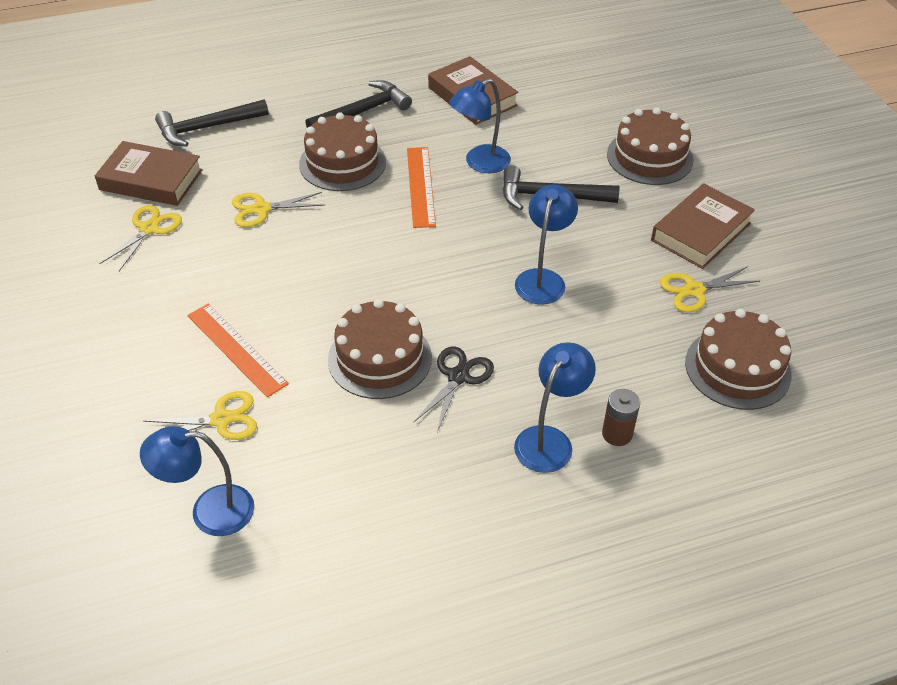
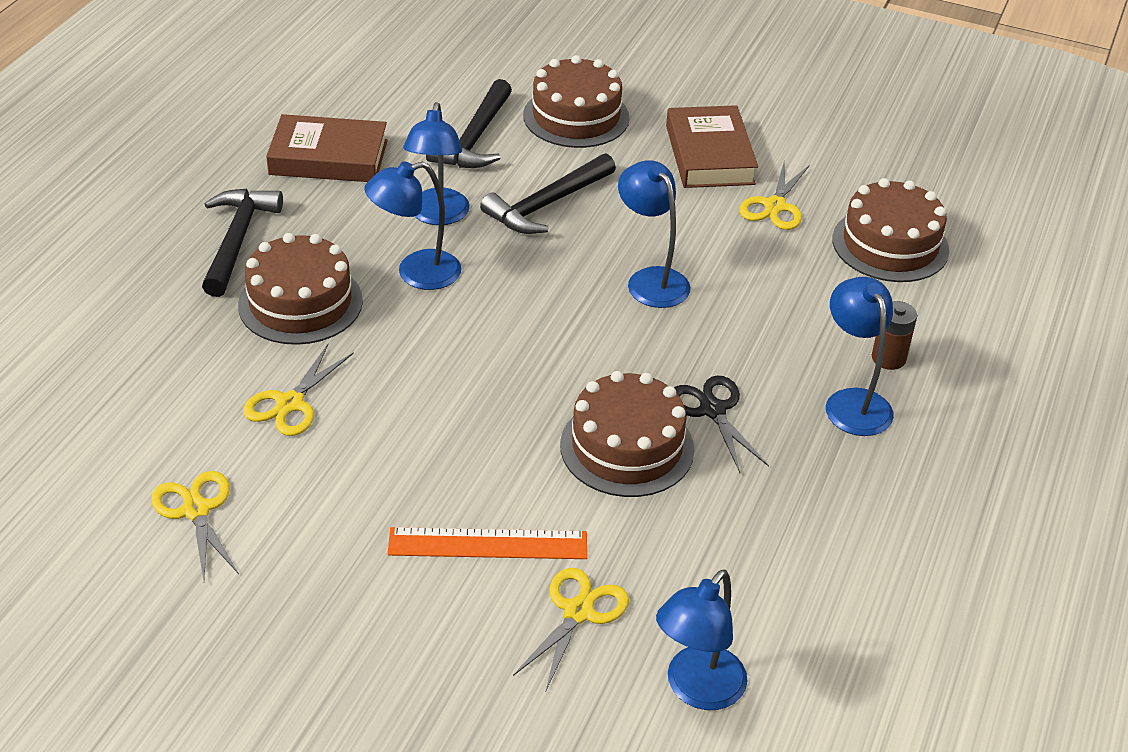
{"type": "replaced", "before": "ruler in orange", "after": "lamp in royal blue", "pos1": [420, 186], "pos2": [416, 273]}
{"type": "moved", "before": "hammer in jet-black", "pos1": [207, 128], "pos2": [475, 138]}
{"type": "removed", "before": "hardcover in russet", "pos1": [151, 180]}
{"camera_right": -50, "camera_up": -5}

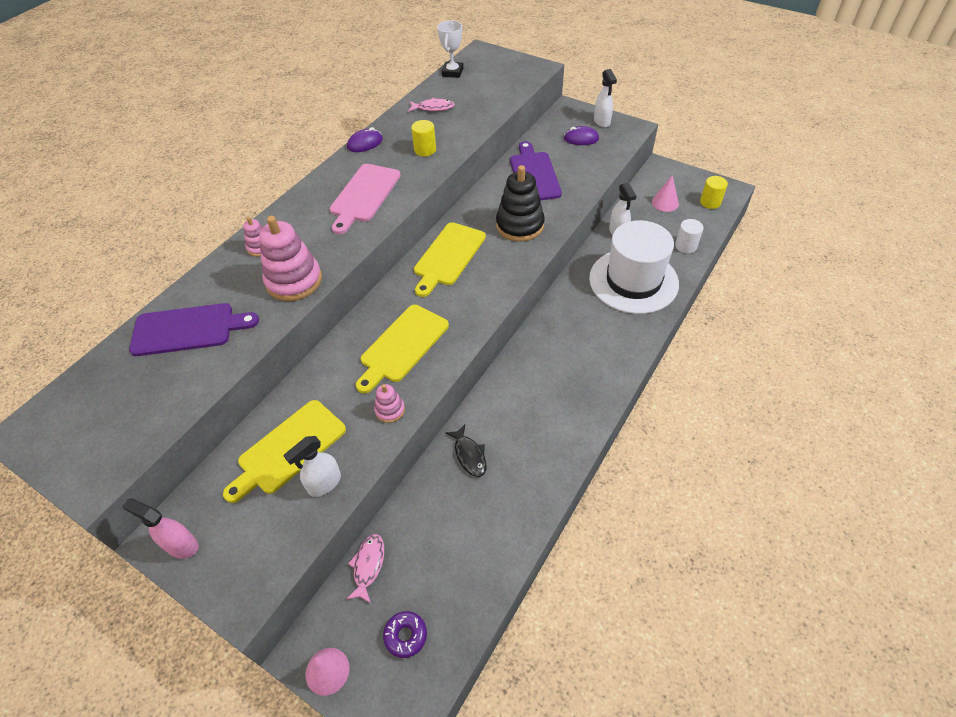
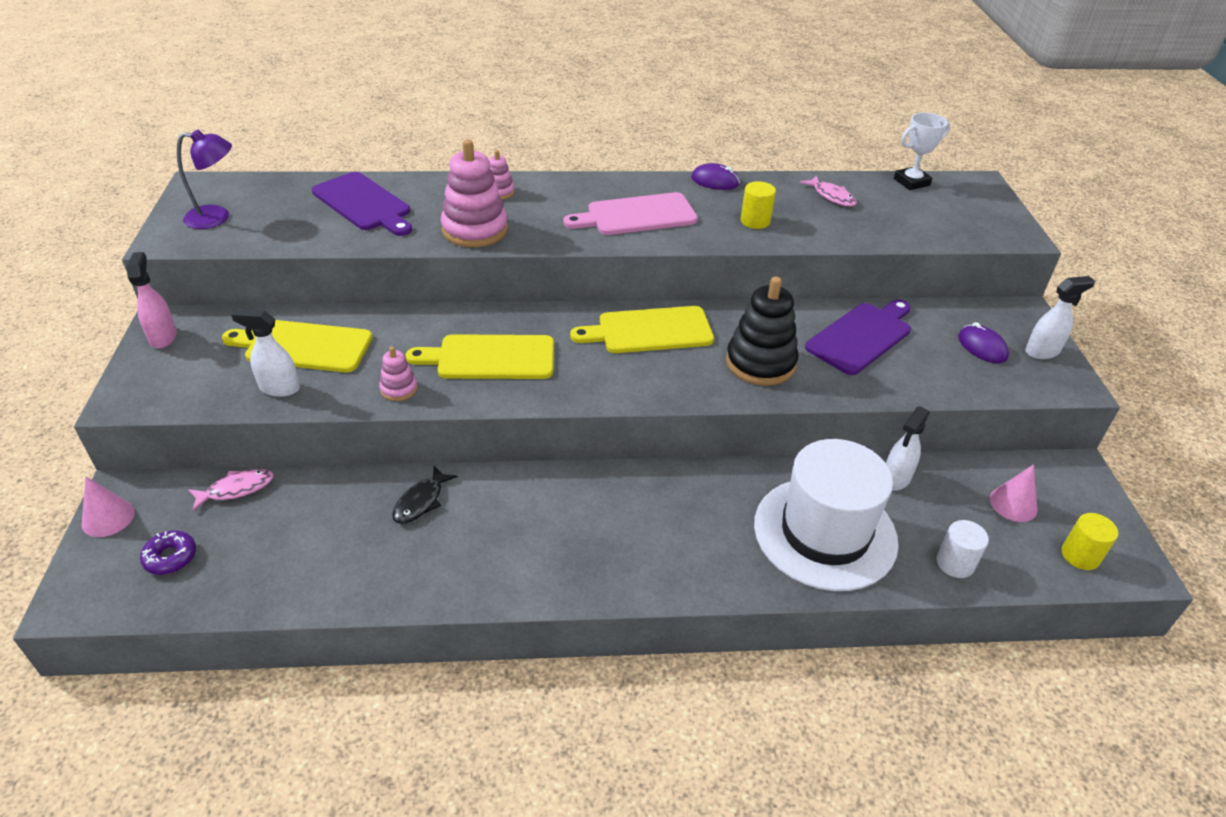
{"type": "added", "after": "lamp in violet", "pos2": [217, 217]}
{"type": "turned", "before": "spray cleaner in white", "pos1": [602, 121], "pos2": [1042, 351], "turn": -150}
{"camera_right": 50, "camera_up": -10}

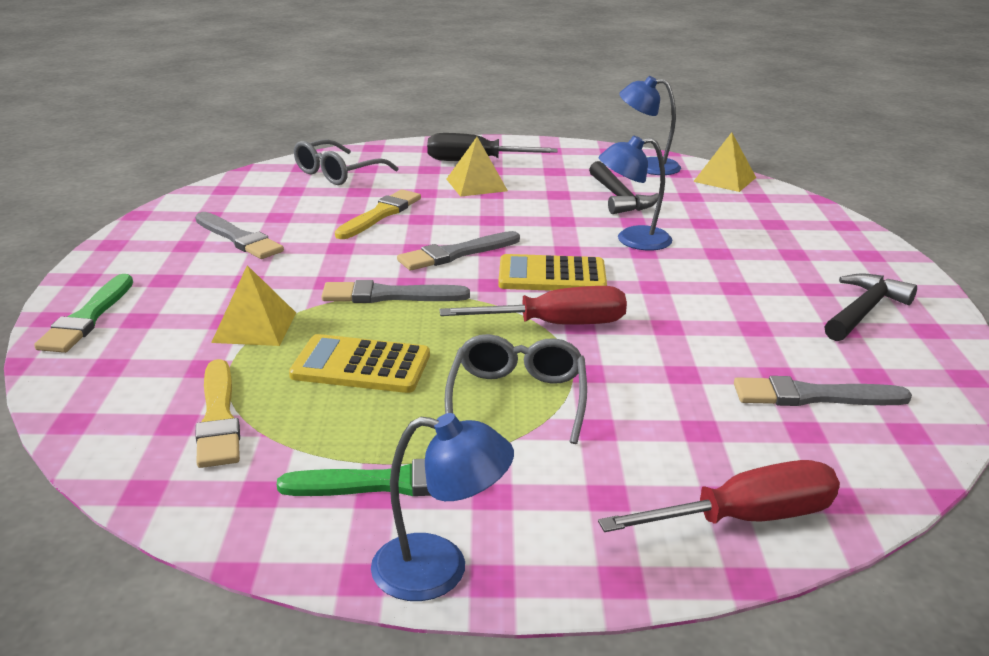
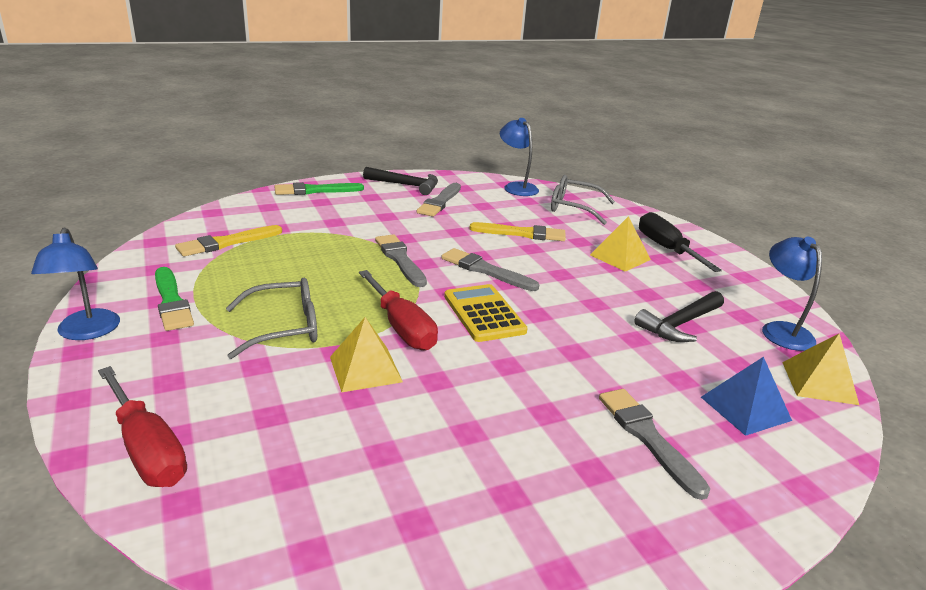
{"type": "moved", "before": "pyramid shape in yellow", "pos1": [255, 327], "pos2": [365, 369]}
{"type": "moved", "before": "hammer in jet-black", "pos1": [864, 311], "pos2": [406, 185]}
{"type": "moved", "before": "lamp in royal blue", "pos1": [632, 240], "pos2": [516, 187]}
{"type": "moved", "before": "paint brush in grey", "pos1": [813, 396], "pos2": [648, 437]}
{"type": "added", "after": "pyramid shape in royal blue", "pos2": [745, 408]}
{"type": "removed", "before": "adding machine in yellow", "pos1": [361, 366]}
{"camera_right": 65, "camera_up": 0}

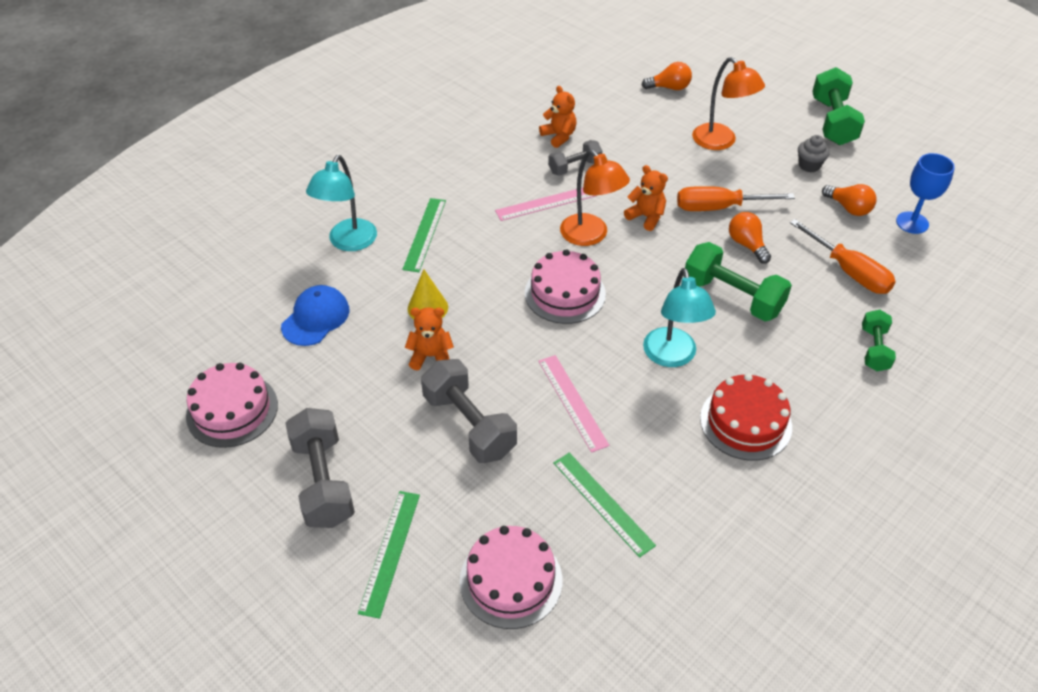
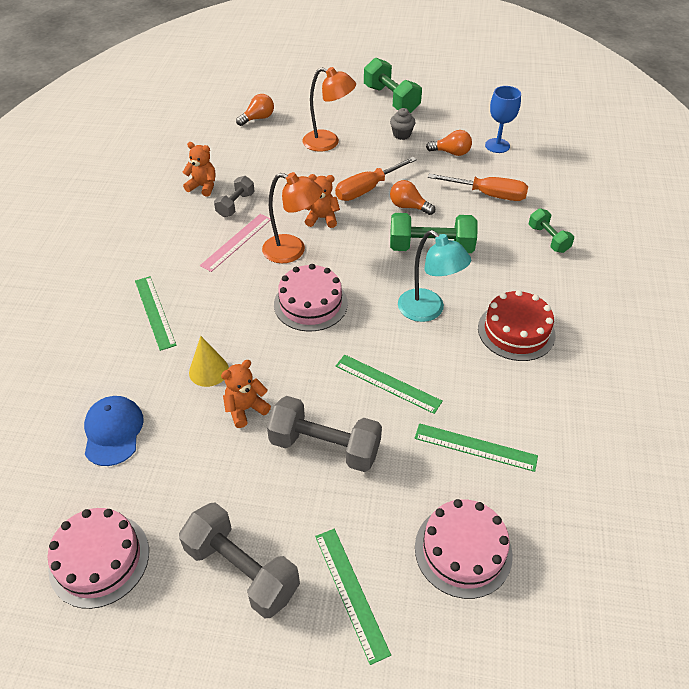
{"type": "recoloured", "before": "ruler in pink", "after": "ruler in leaf-green", "pos1": [572, 402], "pos2": [387, 383]}
{"type": "removed", "before": "lamp in aqua", "pos1": [348, 242]}
{"camera_right": -35, "camera_up": 0}

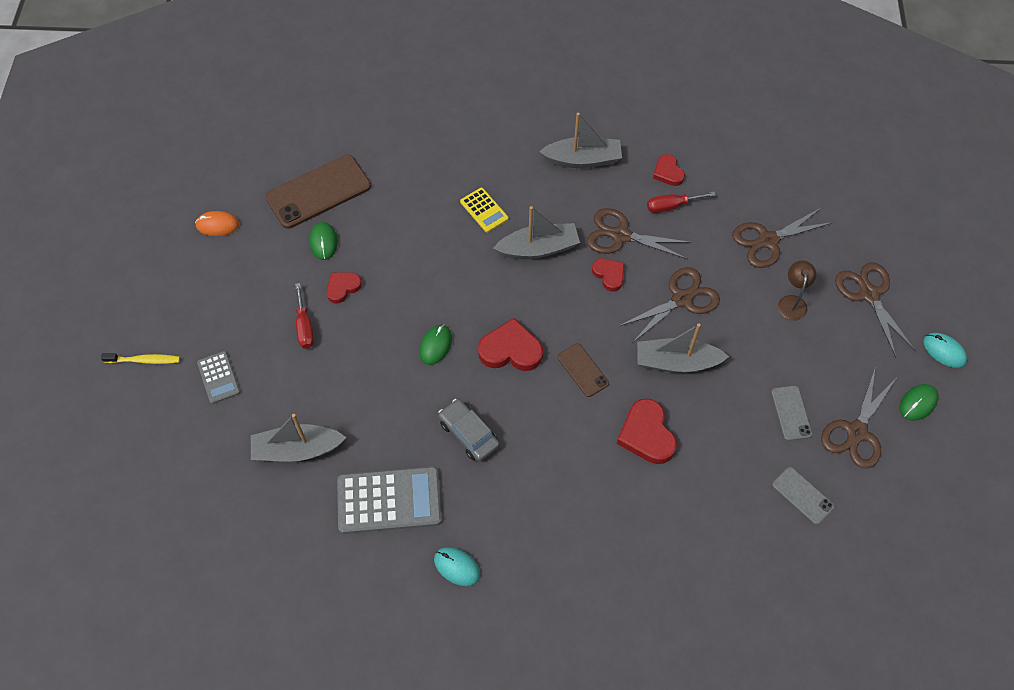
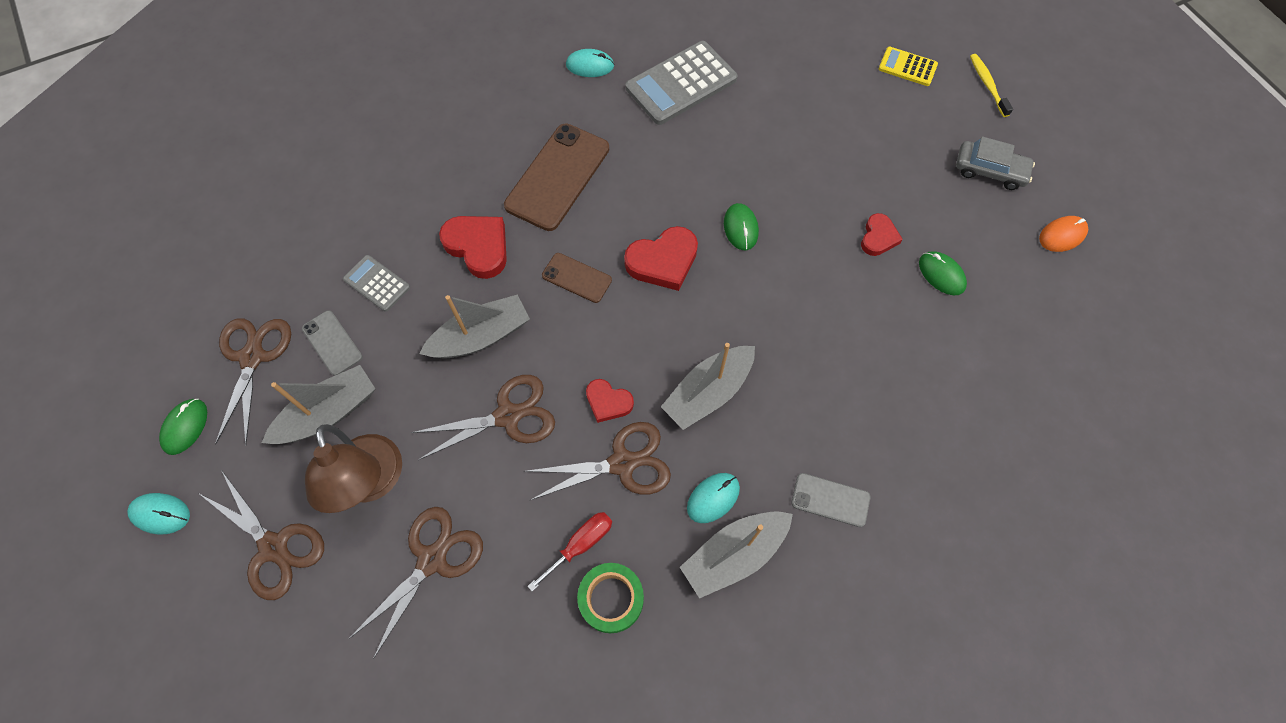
{"type": "moved", "before": "toy boat in grey", "pos1": [297, 449], "pos2": [328, 413]}
{"type": "resized", "before": "lamp in russet", "pos1": [792, 302], "pos2": [371, 483], "scale": 1.78}
{"type": "moved", "before": "adding machine in grey", "pos1": [218, 377], "pos2": [377, 283]}
{"type": "turned", "before": "scissors in russet", "pos1": [682, 299], "pos2": [508, 416], "turn": -135}
{"type": "moved", "before": "mobile phone in russet", "pos1": [318, 192], "pos2": [557, 177]}
{"type": "replaced", "before": "love heart in crimson", "after": "sticky tape in leaf-green", "pos1": [668, 172], "pos2": [611, 599]}
{"type": "added", "after": "PC mouse in aqua", "pos2": [713, 498]}
{"type": "moved", "before": "mobile phone in grey", "pos1": [802, 495], "pos2": [830, 500]}
{"type": "moved", "before": "adding machine in yellow", "pos1": [484, 210], "pos2": [907, 67]}
{"type": "moved", "before": "car in grey", "pos1": [468, 434], "pos2": [989, 170]}
{"type": "turned", "before": "toothbrush in yellow", "pos1": [144, 360], "pos2": [987, 85], "turn": 105}
{"type": "removed", "before": "screwdriver in crimson", "pos1": [304, 327]}
{"camera_right": 150, "camera_up": 5}

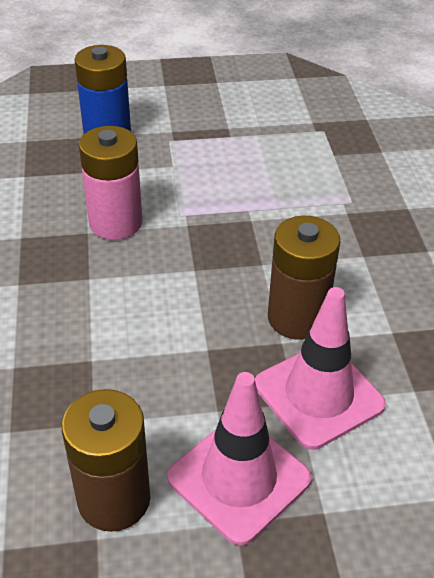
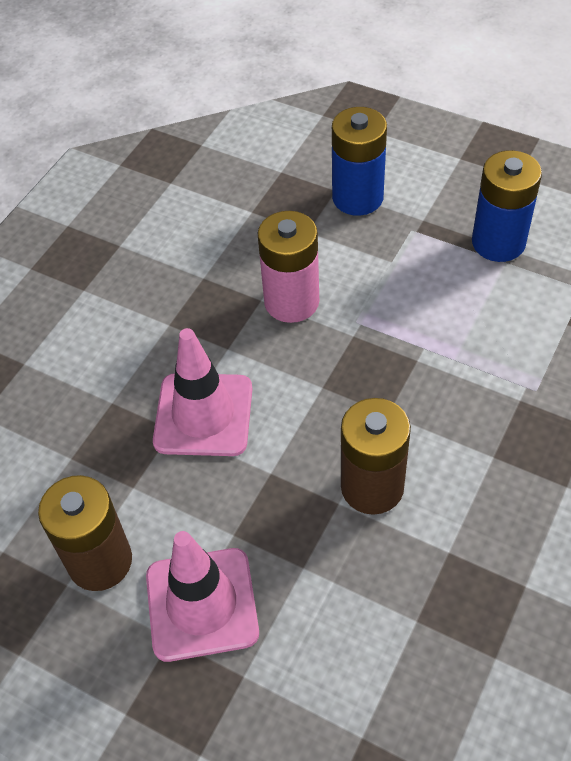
{"type": "moved", "before": "safety cone in pink", "pos1": [318, 395], "pos2": [203, 415]}
{"type": "added", "after": "power cell in royal blue", "pos2": [498, 242]}
{"camera_right": 40, "camera_up": 10}

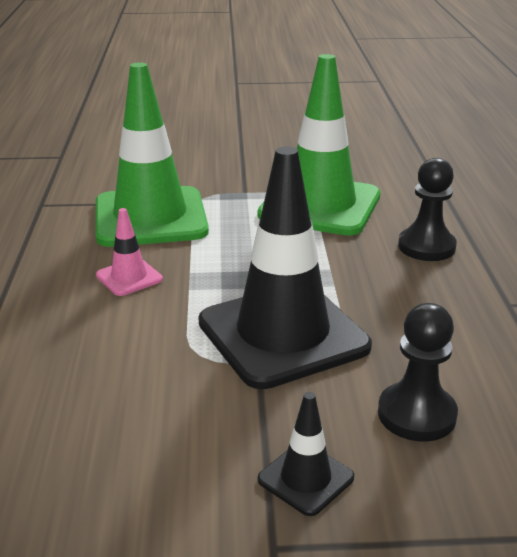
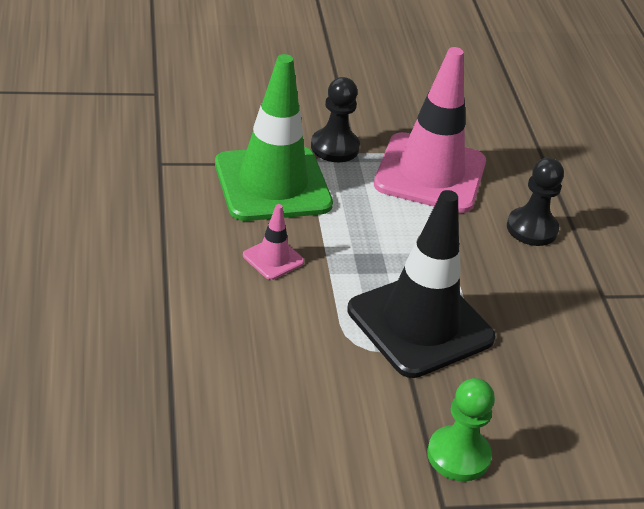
{"type": "moved", "before": "chess pawn in jet-black", "pos1": [416, 414], "pos2": [334, 147]}
{"type": "recoloured", "before": "safety cone in leaf-green", "after": "safety cone in pink", "pos1": [320, 205], "pos2": [430, 173]}
{"type": "replaced", "before": "safety cone in jet-black", "after": "chess pawn in leaf-green", "pos1": [306, 478], "pos2": [458, 455]}
{"camera_right": -10, "camera_up": 10}

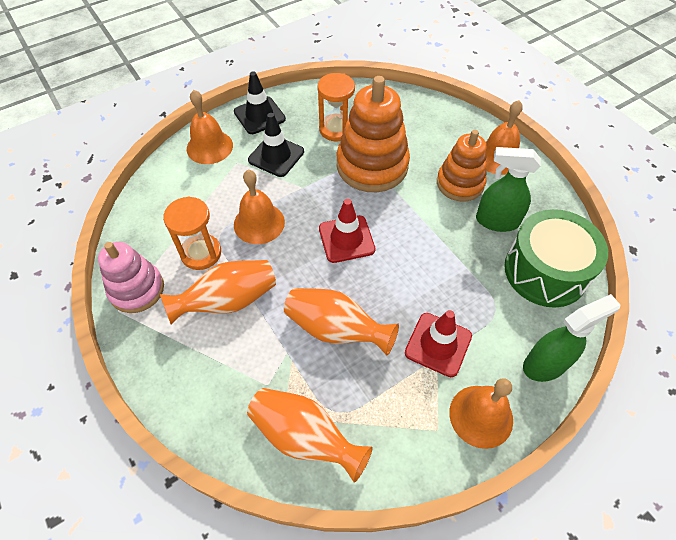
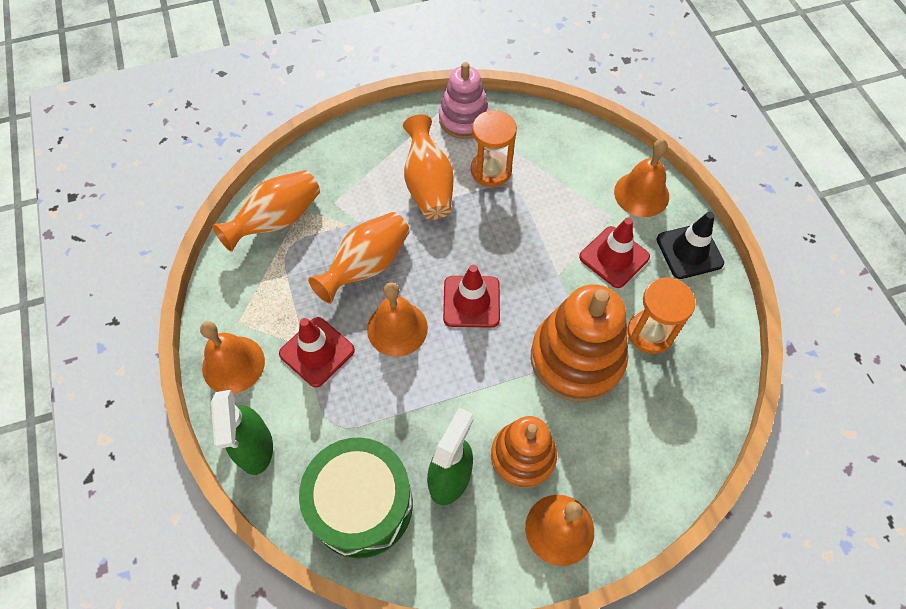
{"type": "moved", "before": "school bell in orange", "pos1": [259, 223], "pos2": [397, 328]}
{"type": "recoloured", "before": "safety cone in jet-black", "after": "safety cone in crimson", "pos1": [276, 156], "pos2": [614, 257]}
{"camera_right": 105, "camera_up": 5}

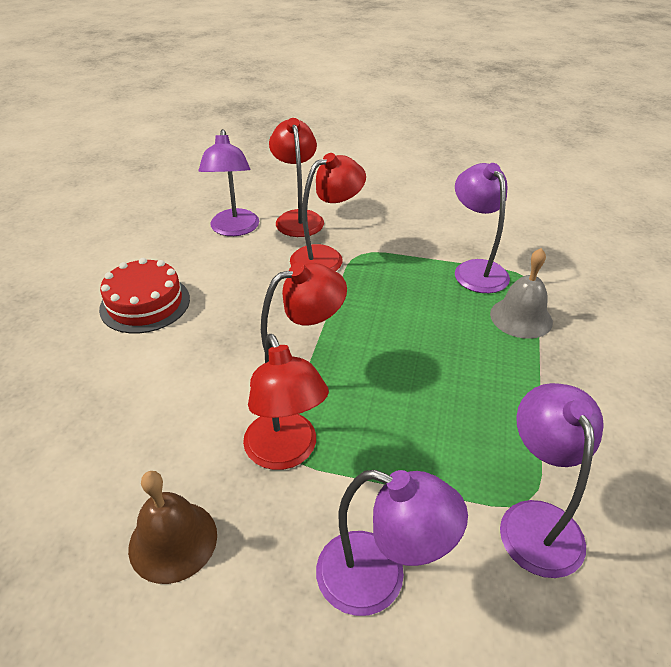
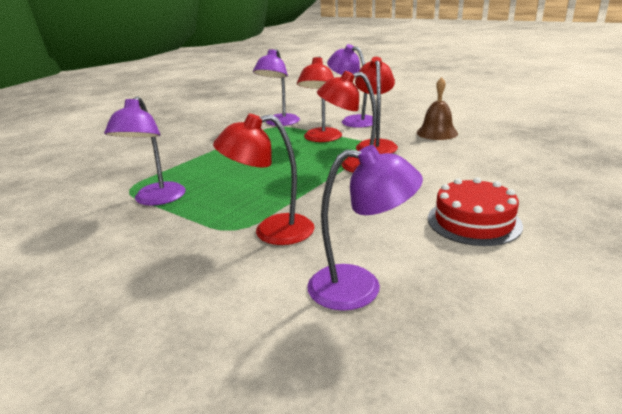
{"type": "moved", "before": "lamp in crimson", "pos1": [298, 218], "pos2": [321, 139]}
{"type": "turned", "before": "lamp in violet", "pos1": [234, 229], "pos2": [360, 287], "turn": 75}
{"type": "removed", "before": "school bell in grey", "pos1": [521, 317]}
{"camera_right": -155, "camera_up": -15}

